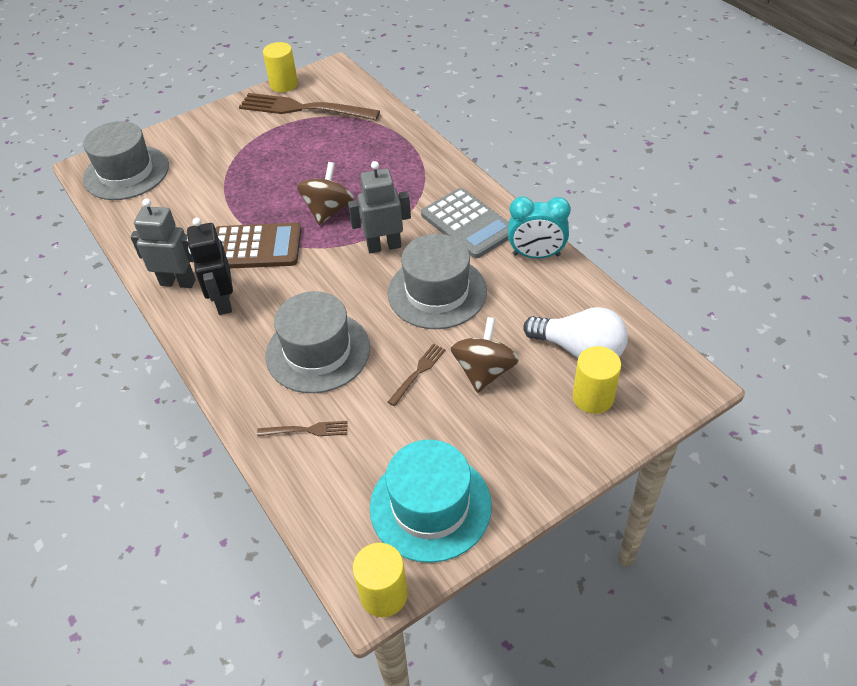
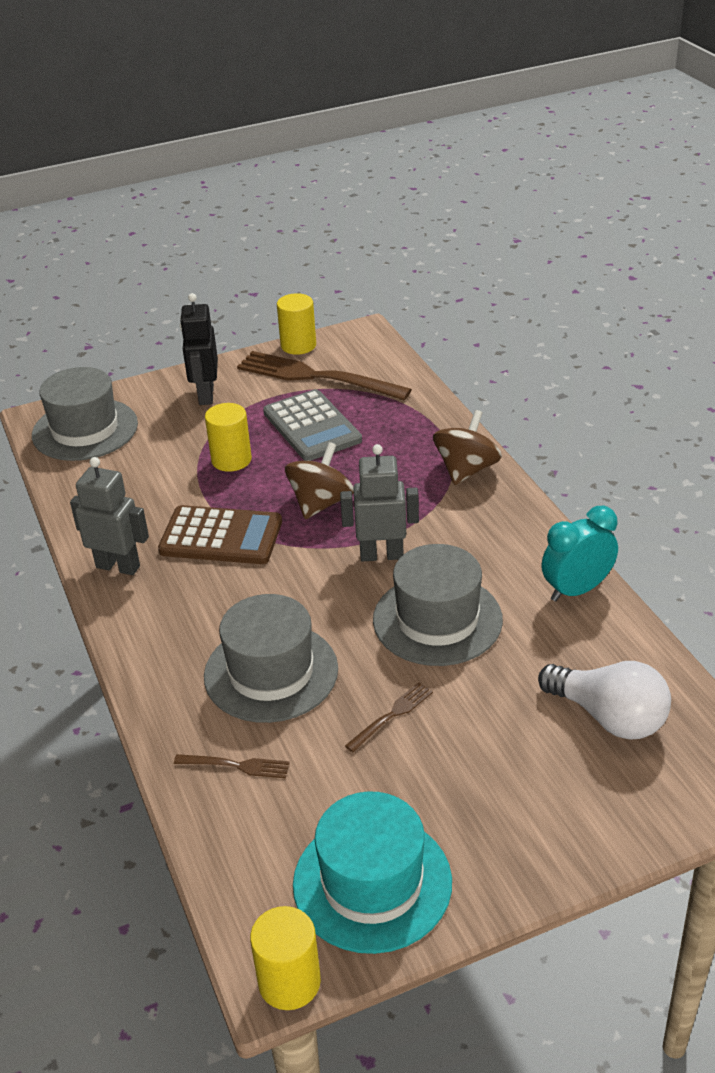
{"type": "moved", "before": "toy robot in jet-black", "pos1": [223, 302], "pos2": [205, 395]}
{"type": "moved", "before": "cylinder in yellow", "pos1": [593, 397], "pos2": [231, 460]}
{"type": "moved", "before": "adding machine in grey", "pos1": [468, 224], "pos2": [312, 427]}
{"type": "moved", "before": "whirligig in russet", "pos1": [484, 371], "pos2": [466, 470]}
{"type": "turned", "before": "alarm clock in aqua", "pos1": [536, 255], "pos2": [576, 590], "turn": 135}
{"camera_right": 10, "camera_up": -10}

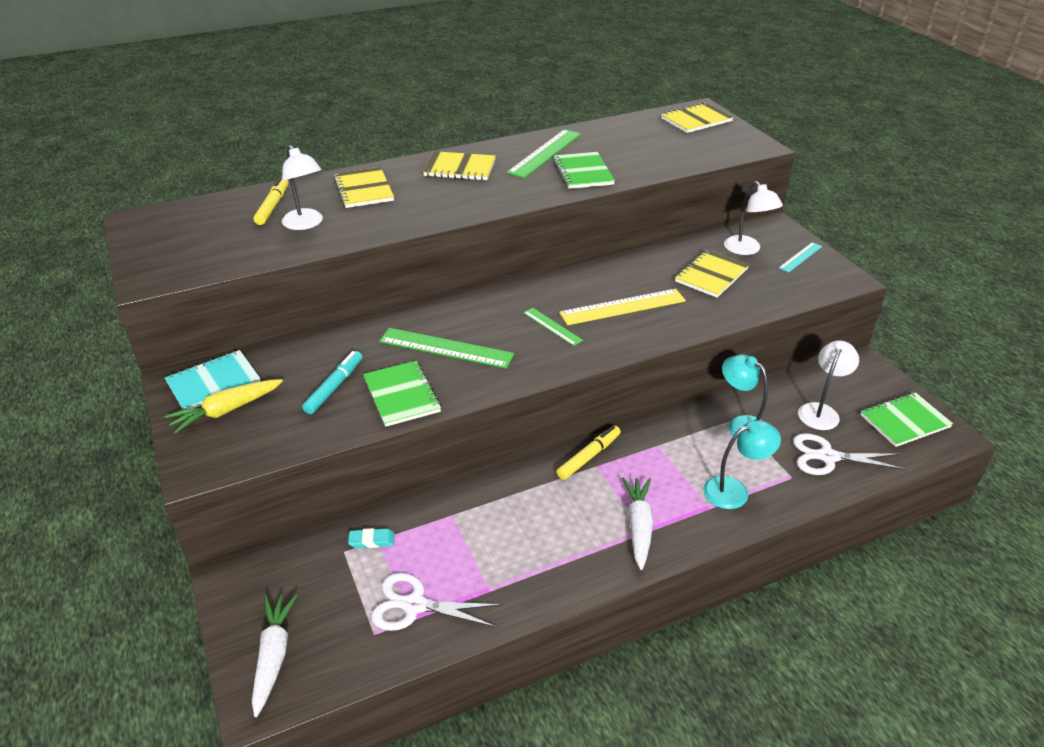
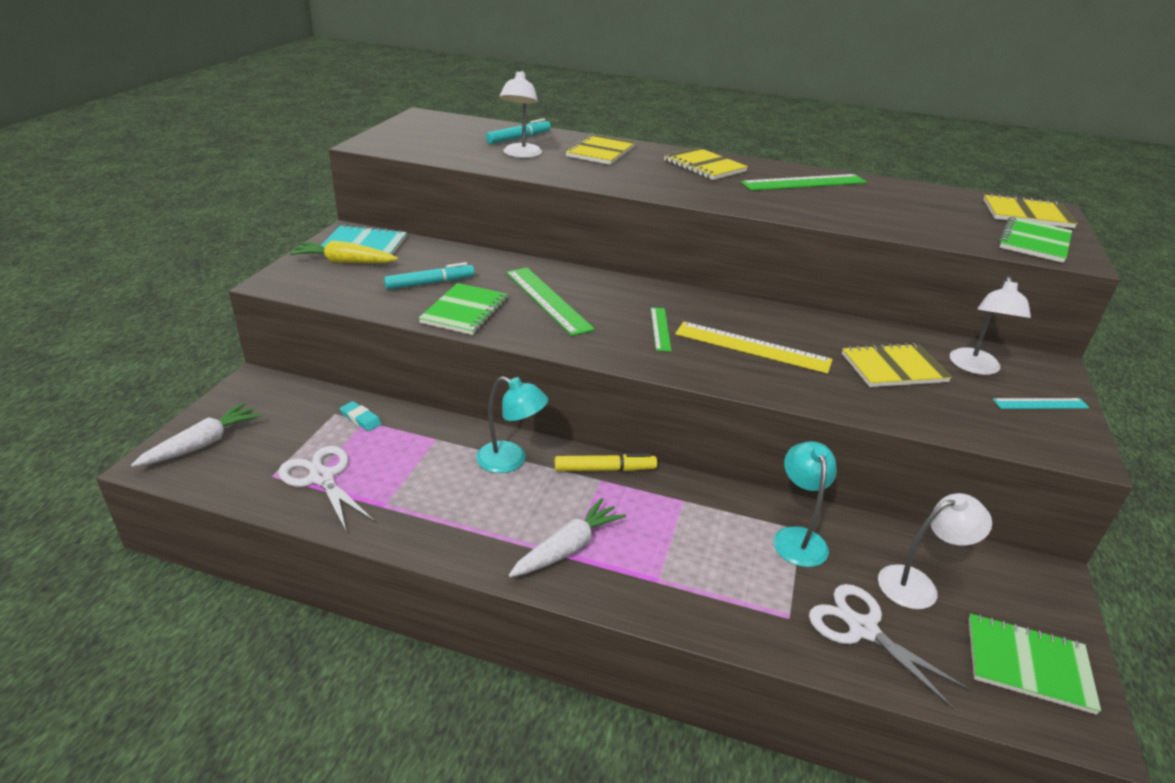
{"type": "moved", "before": "lamp in aqua", "pos1": [734, 490], "pos2": [511, 461]}
{"type": "recoloured", "before": "marker pen in yellow", "after": "marker pen in aqua", "pos1": [273, 206], "pos2": [519, 138]}
{"type": "moved", "before": "notepad in leaf-green", "pos1": [583, 172], "pos2": [1034, 242]}
{"camera_right": 40, "camera_up": -5}

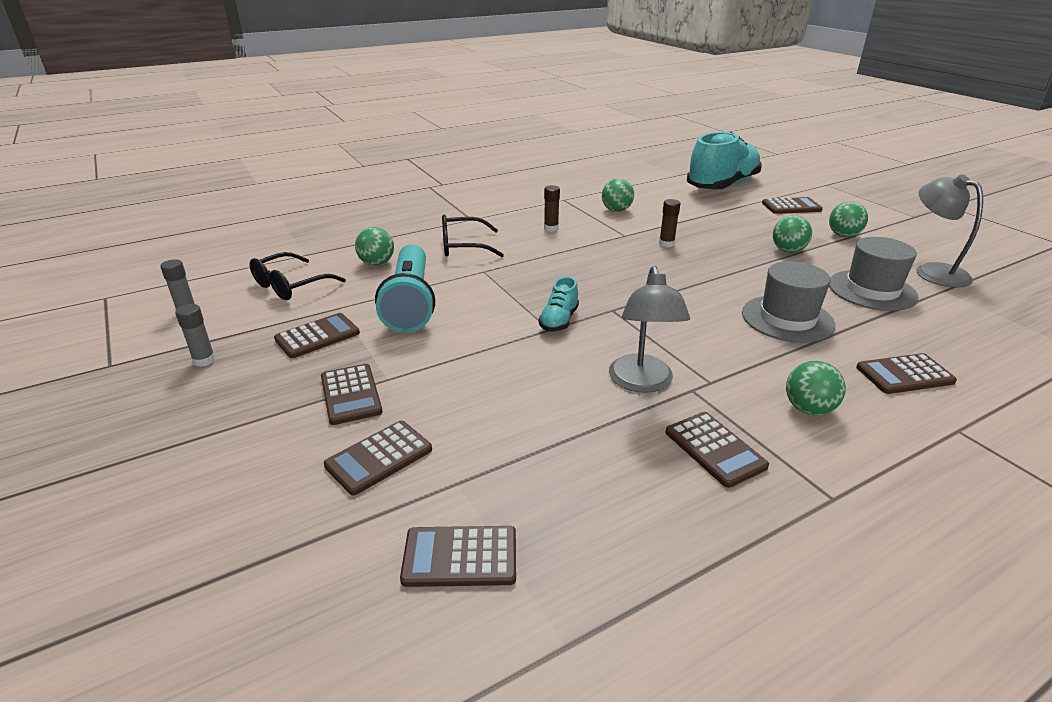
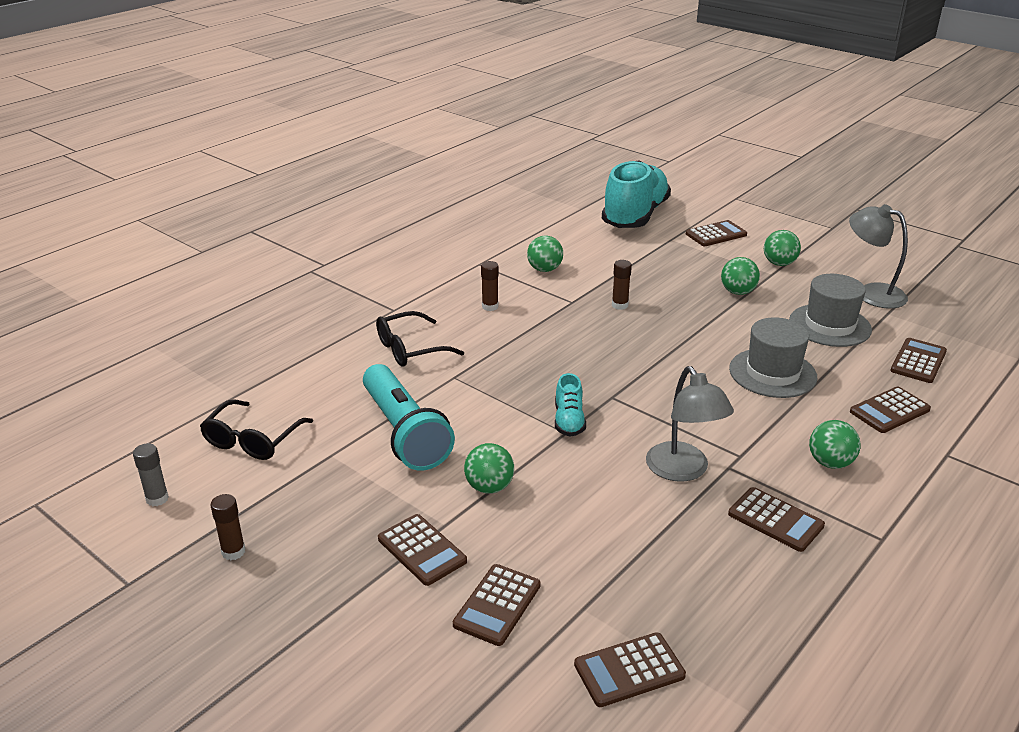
{"type": "recoloured", "before": "glue in grey", "after": "glue in russet", "pos1": [204, 360], "pos2": [233, 552]}
{"type": "moved", "before": "sphere in leaf-green", "pos1": [377, 263], "pos2": [489, 487]}
{"type": "moved", "before": "adding machine in russet", "pos1": [317, 336], "pos2": [918, 361]}
{"camera_right": -20, "camera_up": 0}

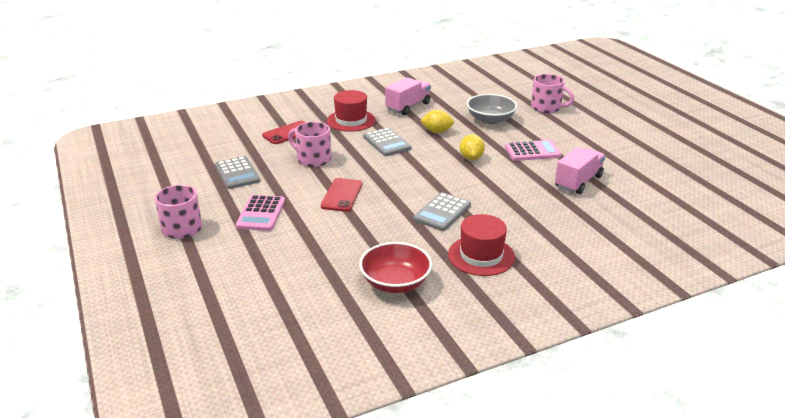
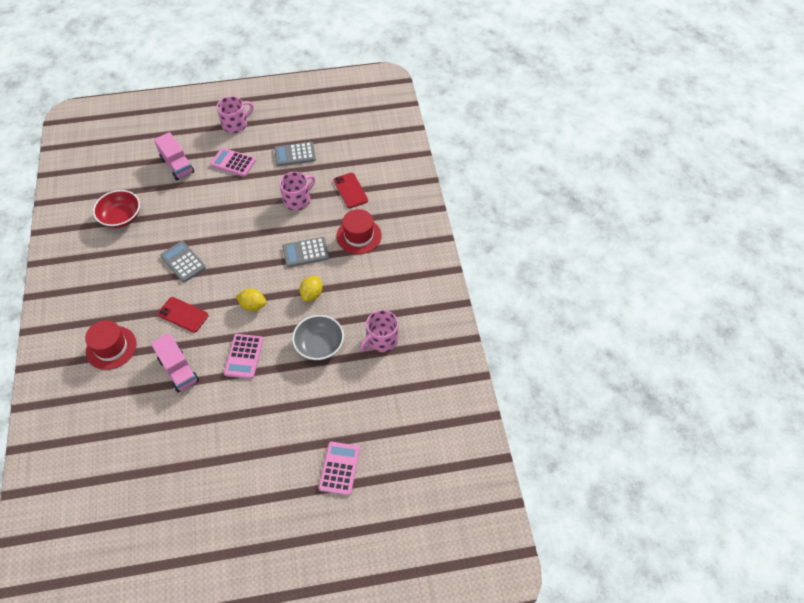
{"type": "moved", "before": "top hat in crimson", "pos1": [481, 256], "pos2": [111, 347]}
{"type": "moved", "before": "lorry in pink", "pos1": [408, 107], "pos2": [177, 165]}
{"type": "moved", "before": "mobile phone in crimson", "pos1": [342, 195], "pos2": [183, 315]}
{"type": "added", "after": "adding machine in pink", "pos2": [339, 468]}
{"type": "moved", "before": "mug in pink", "pos1": [547, 108], "pos2": [381, 340]}
{"camera_right": 105, "camera_up": 25}

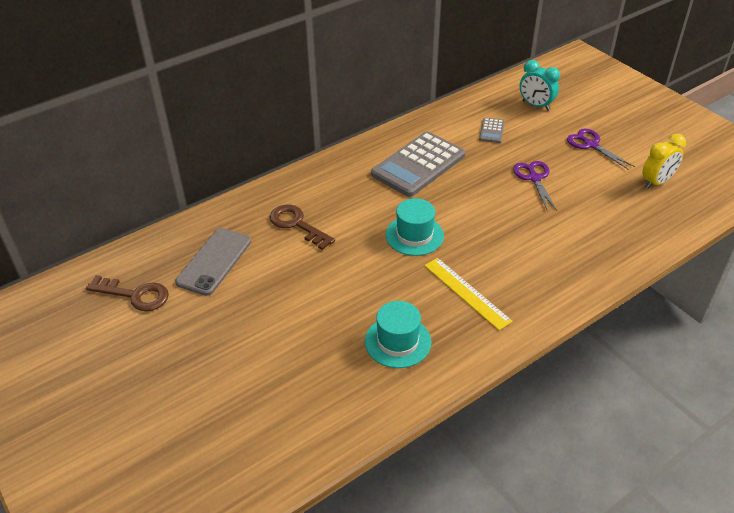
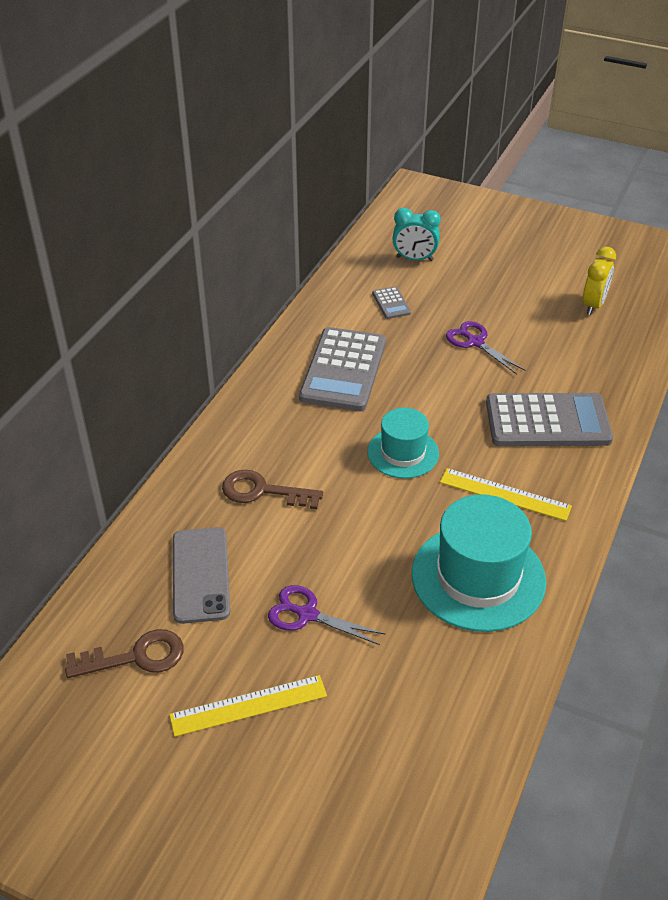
{"type": "added", "after": "ruler in yellow", "pos2": [248, 705]}
{"type": "moved", "before": "scissors in violet", "pos1": [591, 145], "pos2": [307, 614]}
{"type": "resized", "before": "top hat in aqua", "pos1": [398, 341], "pos2": [478, 577], "scale": 1.67}
{"type": "added", "after": "adding machine in grey", "pos2": [547, 421]}
{"camera_right": -30, "camera_up": 0}

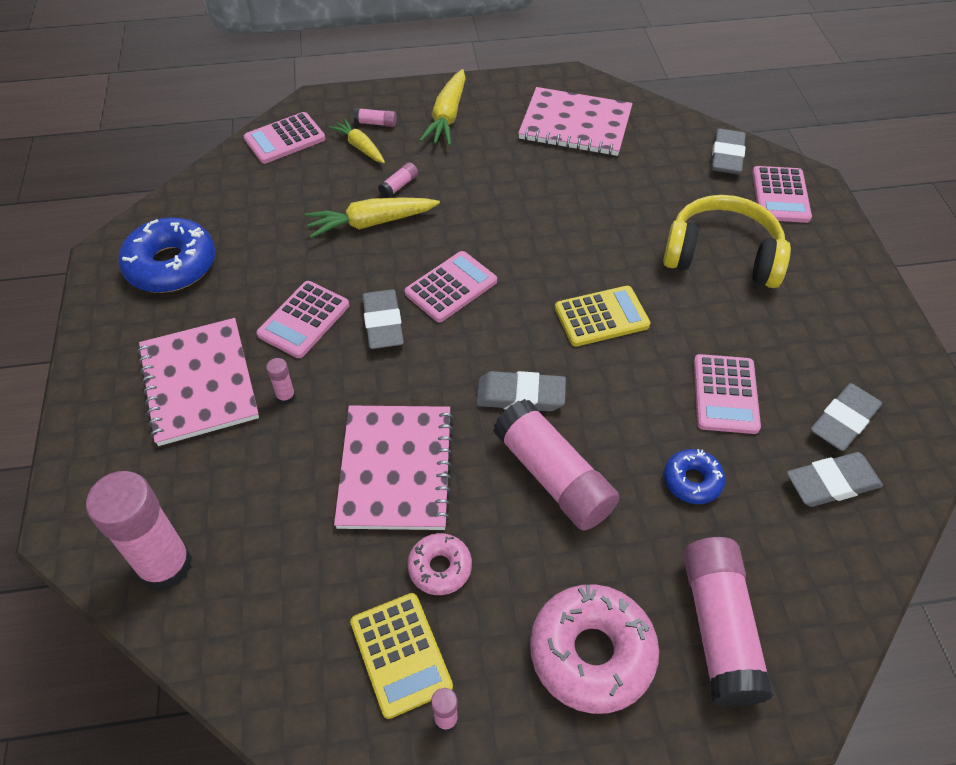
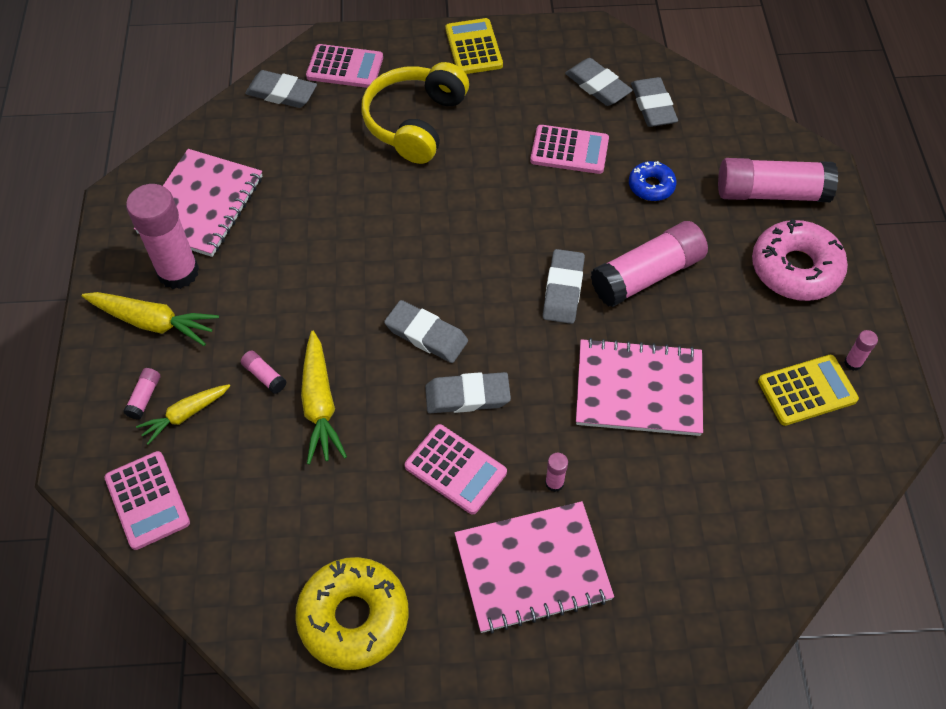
{"type": "moved", "before": "glue in pink", "pos1": [165, 565], "pos2": [178, 272]}
{"type": "recoloured", "before": "donut in royal blue", "after": "donut in yellow", "pos1": [171, 265], "pos2": [354, 617]}
{"type": "replaced", "before": "adding machine in pink", "after": "pencil eraser in grey", "pos1": [451, 287], "pos2": [426, 335]}
{"type": "moved", "before": "adding machine in yellow", "pos1": [601, 317], "pos2": [473, 47]}
{"type": "removed", "before": "donut in pink", "pos1": [440, 568]}
{"camera_right": -85, "camera_up": 5}

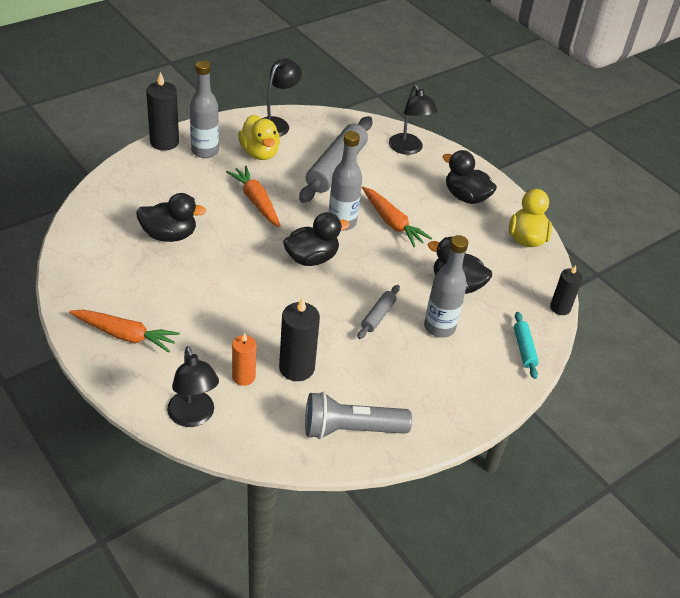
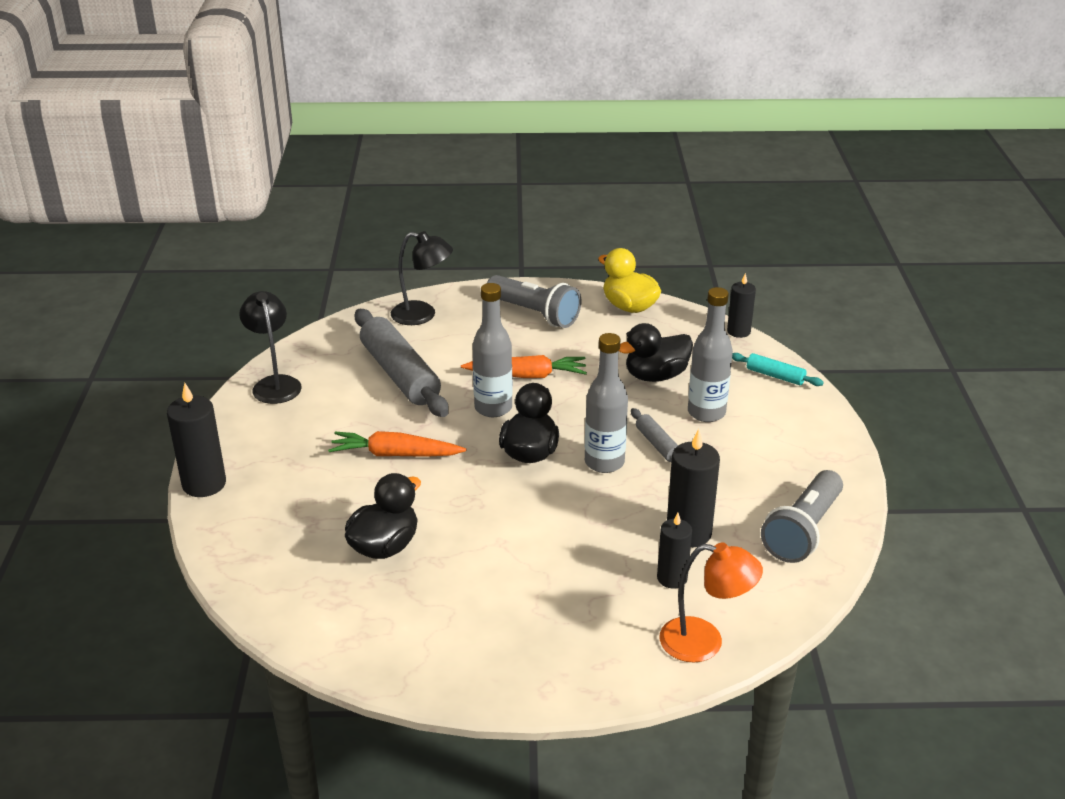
{"type": "replaced", "before": "toy duck in jet-black", "after": "pocket torch in grey", "pos1": [466, 197], "pos2": [534, 314]}
{"type": "moved", "before": "bottle in grey", "pos1": [205, 151], "pos2": [604, 462]}
{"type": "recoloured", "before": "wax candle in orange", "after": "wax candle in jet-black", "pos1": [243, 377], "pos2": [672, 578]}
{"type": "recoloured", "before": "lamp in jet-black", "after": "lamp in orange", "pos1": [193, 417], "pos2": [704, 642]}
{"type": "removed", "before": "carrot in orange", "pos1": [125, 335]}
{"type": "removed", "before": "toy duck in yellow", "pos1": [259, 153]}
{"camera_right": -50, "camera_up": -10}

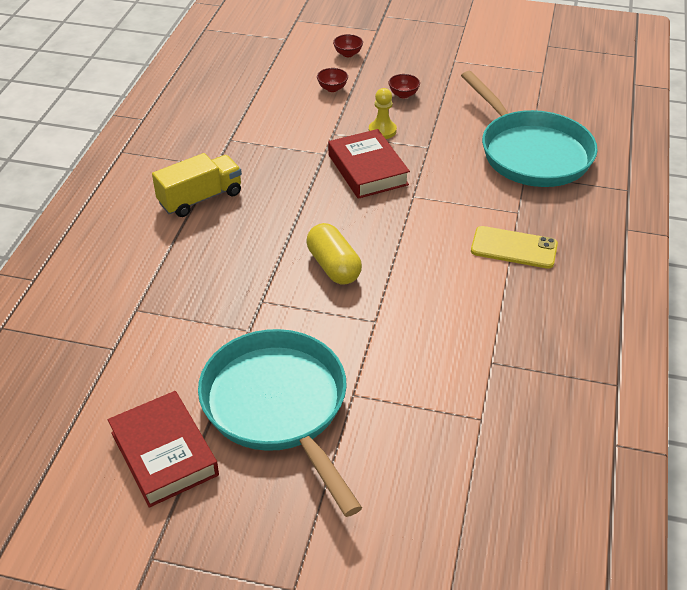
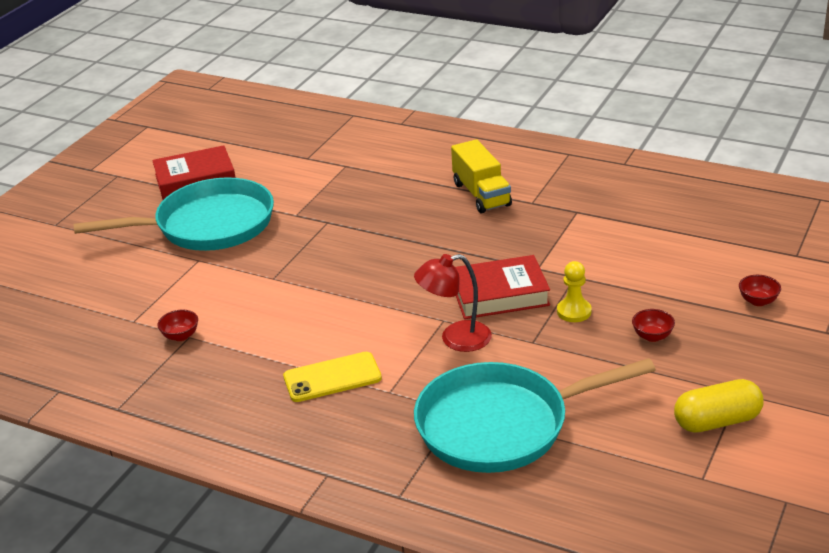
{"type": "moved", "before": "bowl in crimson", "pos1": [332, 88], "pos2": [180, 336]}
{"type": "turned", "before": "mobile phone in yellow", "pos1": [514, 248], "pos2": [332, 378], "turn": 45}
{"type": "added", "after": "lamp in crimson", "pos2": [455, 339]}
{"type": "moved", "before": "pill shape in yellow", "pos1": [333, 266], "pos2": [717, 421]}
{"camera_right": 105, "camera_up": -10}

